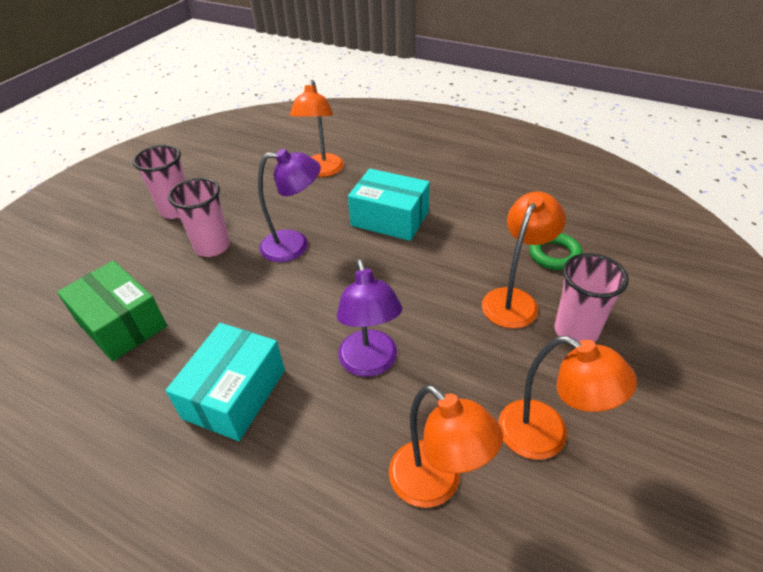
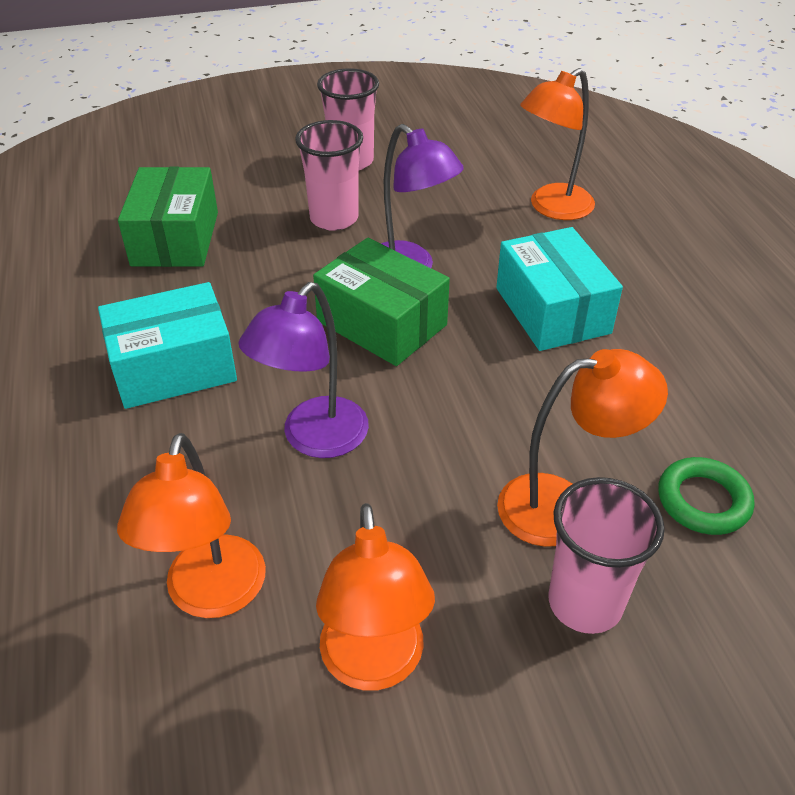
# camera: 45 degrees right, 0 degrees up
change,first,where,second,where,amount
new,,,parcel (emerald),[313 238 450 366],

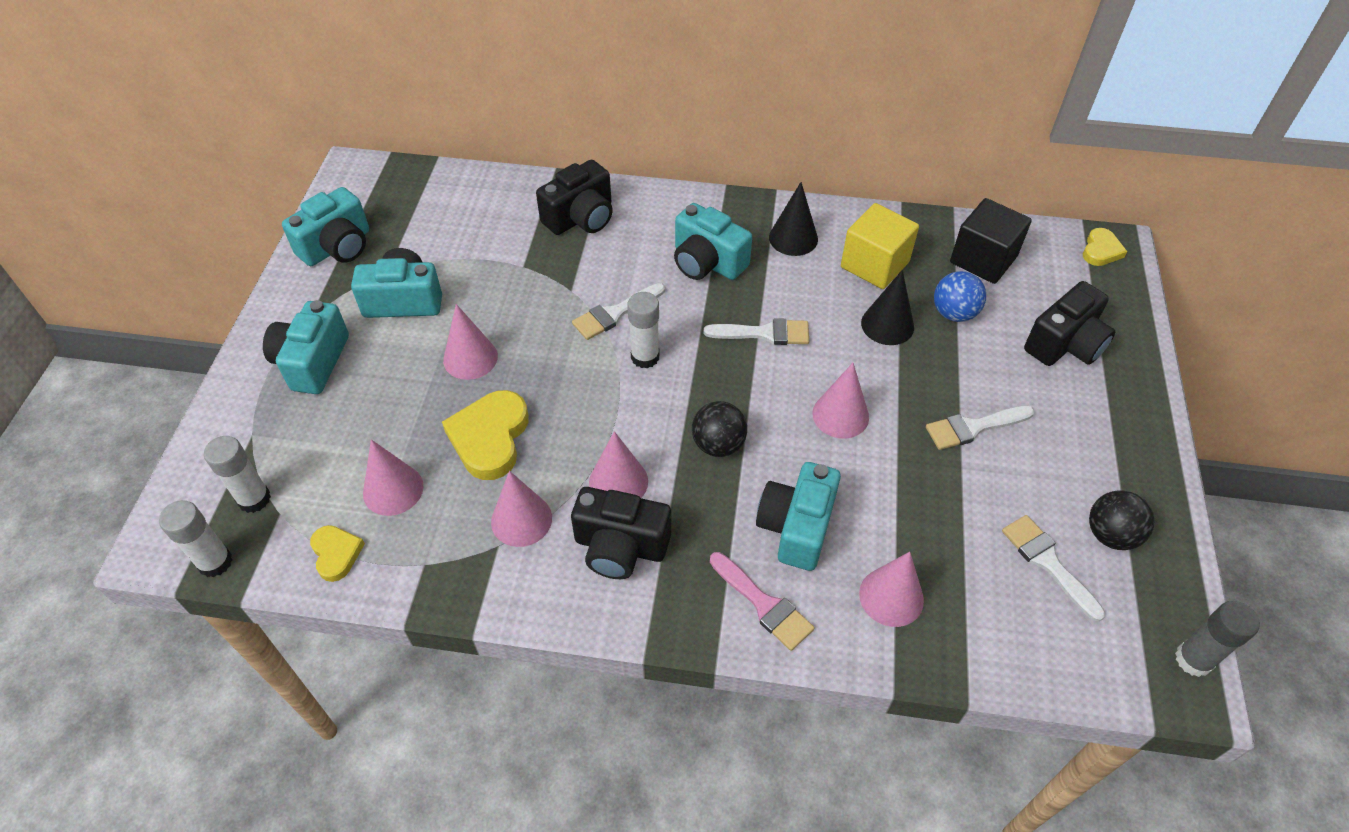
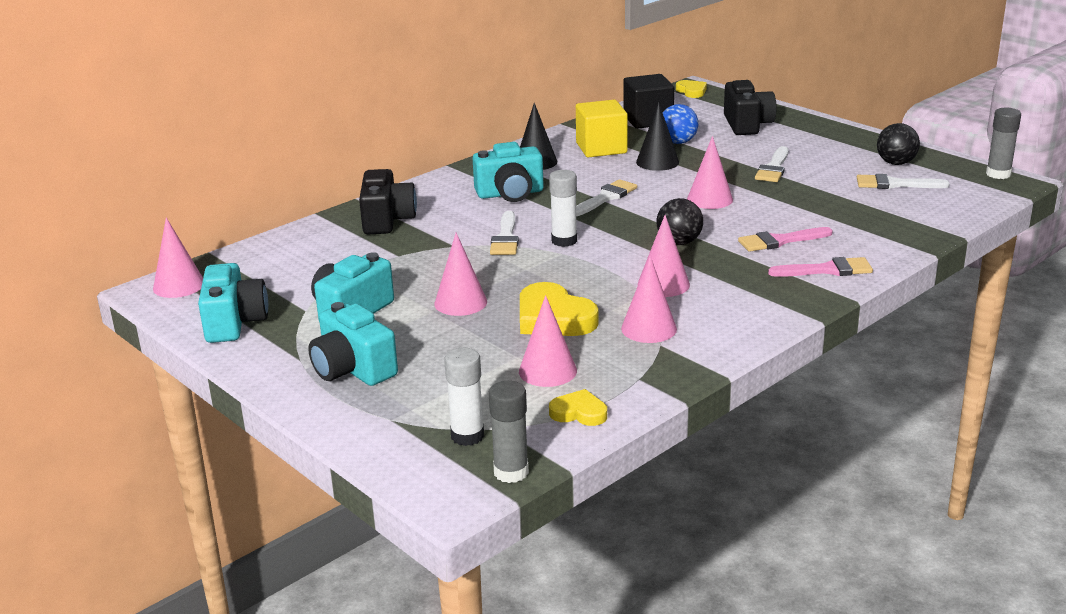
# camera: 50 degrees left, 25 degrees down
change,first,where,second,where,amount
shifted,cone (pink),[859 552 924 627],,[153 217 203 298],
repainted,glue (pure white),[159 500 232 577],glue (ash-grey),[489 381 529 483],
swapped,camera (aqua),[756 462 841 571],paintbrush (pink),[738 227 833 252],
gone,camera (ebony),[571 487 671 579],,,

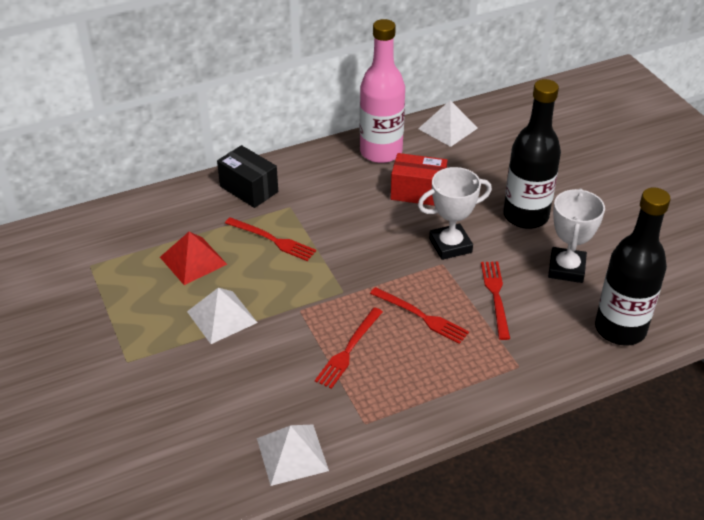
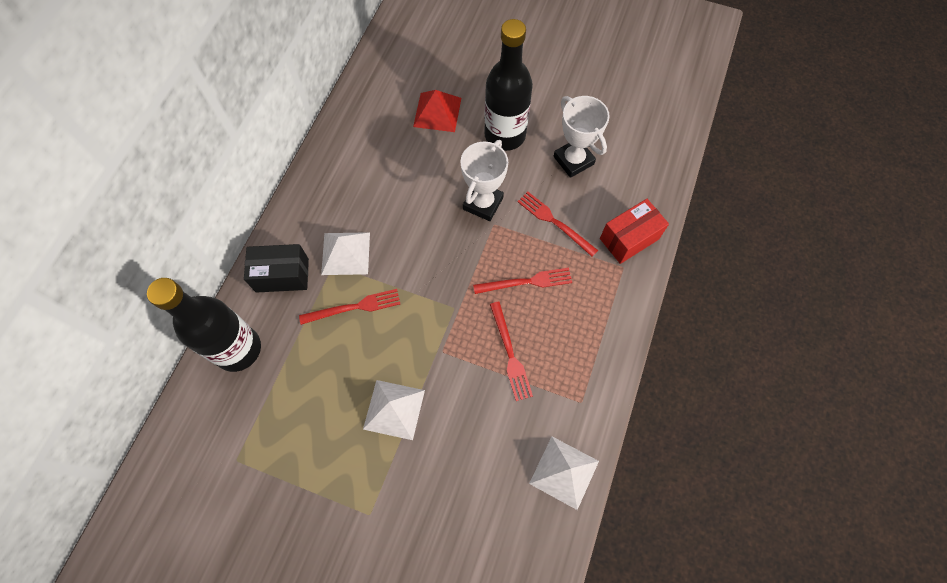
# camera: 45 degrees left, 25 degrees up
change,first,where,second,where,amount
shifted,drink bottle (ebony),[595 187 670 346],,[147 278 261 372],
shifted,pyramid (pure white),[418 100 478 147],,[321 232 370 275],
shifted,pyramid (red),[160 232 227 285],,[413 90 461 132],
shifted,parcel (red),[391 153 447 206],,[600 199 669 264],
gone,drink bottle (pink),[360 19 405 163],,,

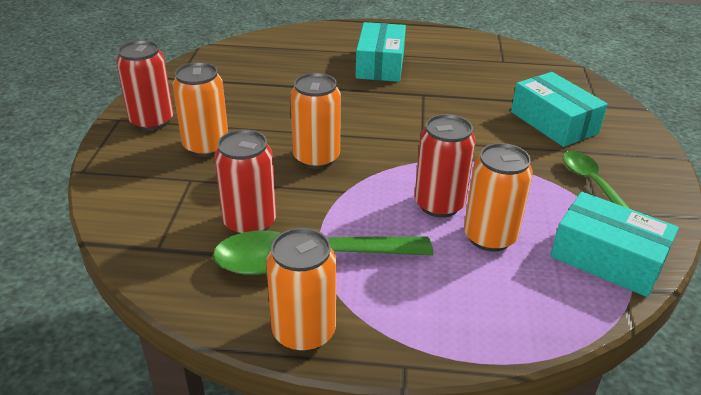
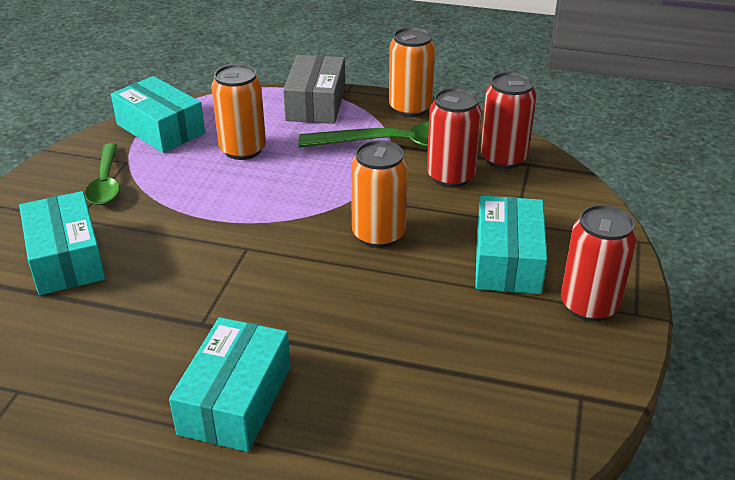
# camera: 170 degrees left, 0 degrees up
change,first,where,second,where,amount
new,,,parcel (ash-grey),[283 55 345 124],
swapped,tin (orange),[173 62 228 157],parcel (aqua),[475 196 547 294],
shifted,tin (red),[414 114 476 218],,[480 72 536 169],

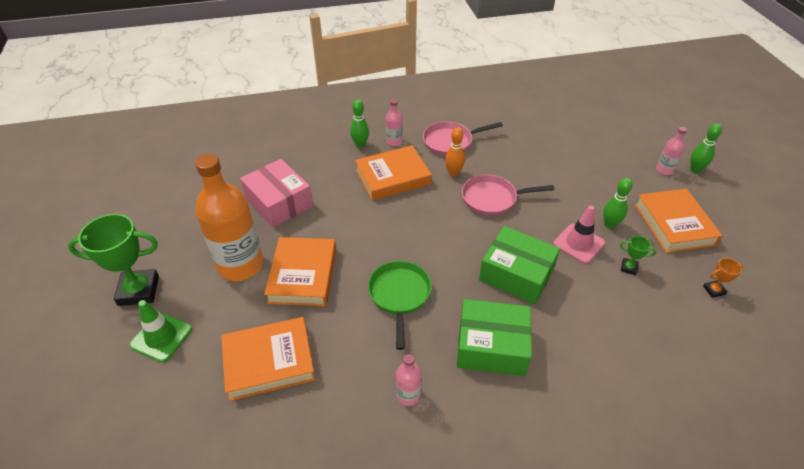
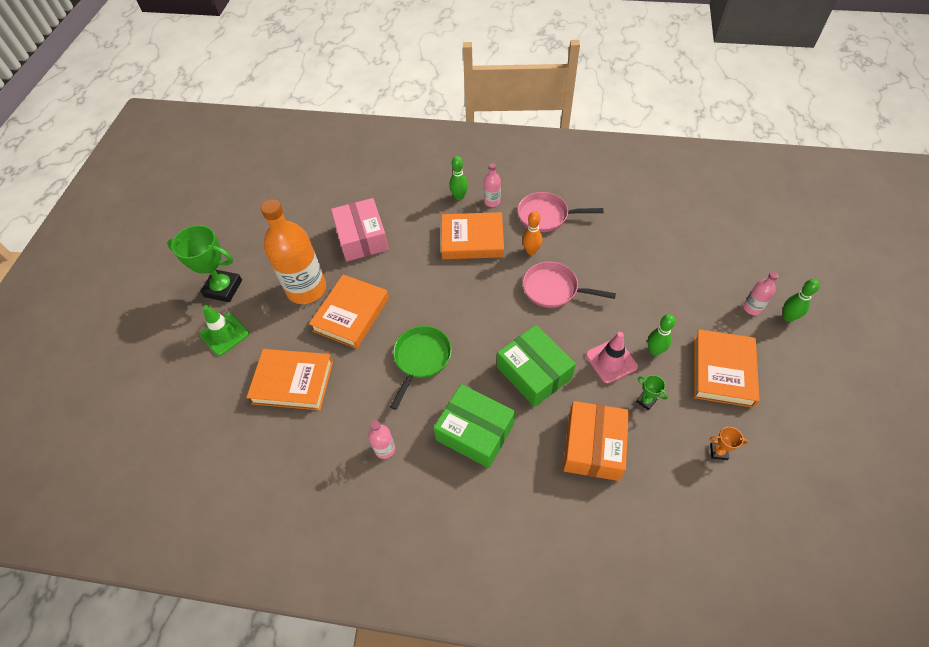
# camera: 25 degrees right, 10 degrees up
change,first,where,second,where,amount
new,,,parcel (orange),[563 401 629 481],

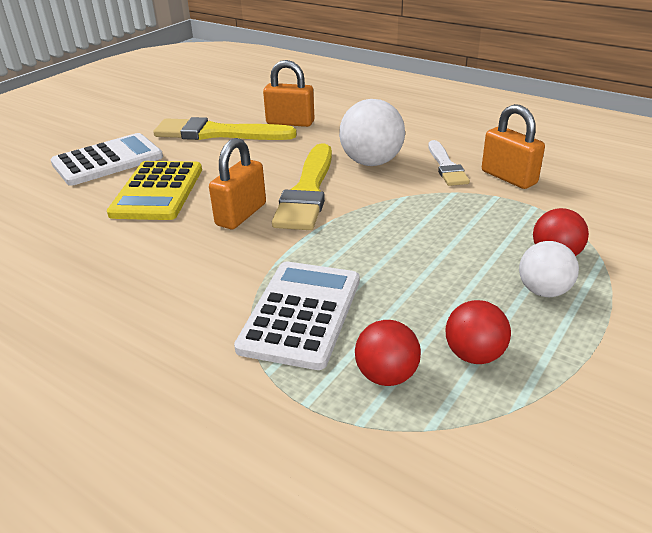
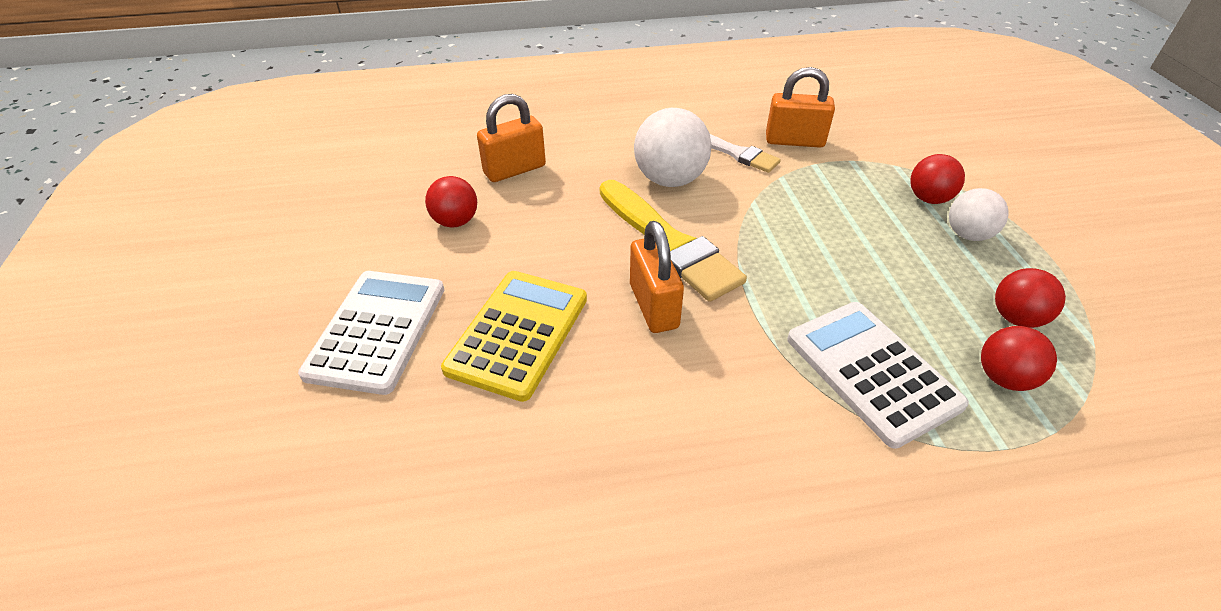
# camera: 45 degrees left, 10 degrees up
change,first,where,second,where,amount
swapped,paintbrush (bright yellow),[153 117 297 140],sphere (red),[425 176 477 227],
rotated,pocket calculator (bright yellow),[107 161 202 220],,[441 271 587 402],120 degrees counterclockwise

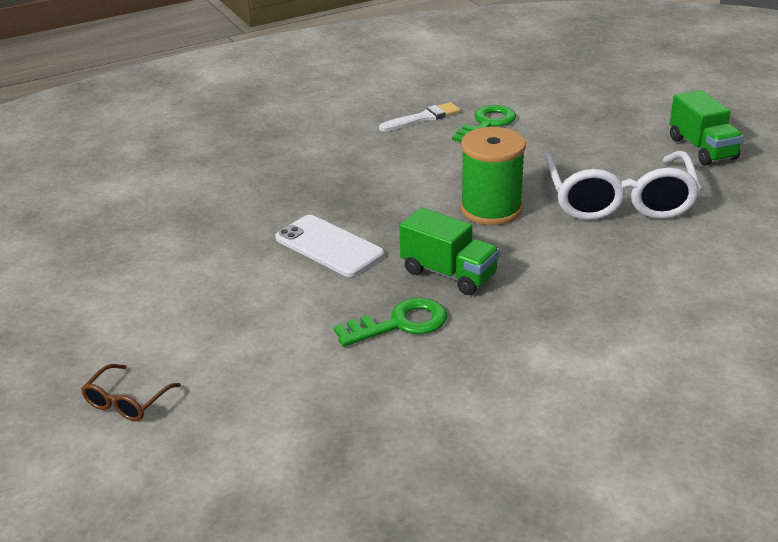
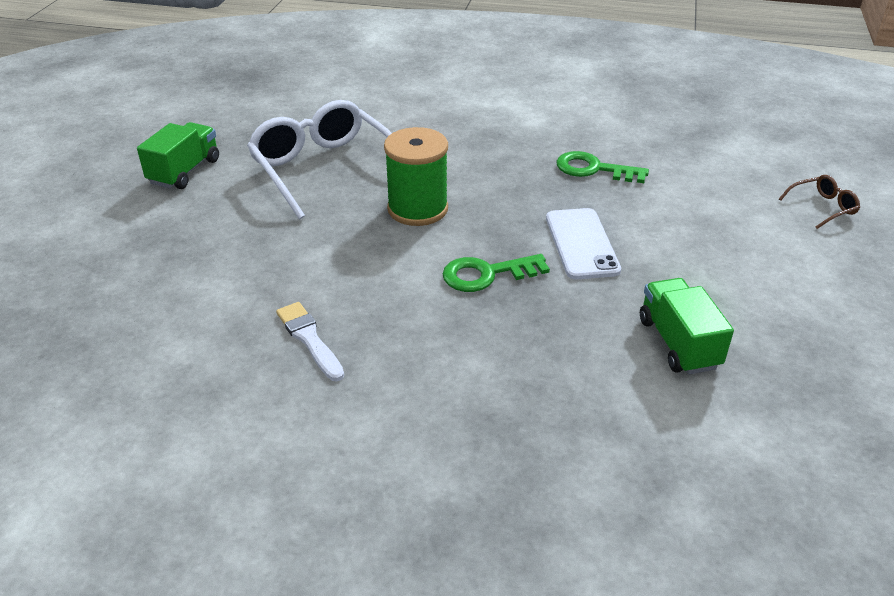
# camera: 140 degrees left, 5 degrees up
change,first,where,second,where,amount
rotated,glasses (pure white),[544 151 701 220],,[247 100 392 219],75 degrees counterclockwise
rotated,paintbrush (pure white),[379 102 461 132],,[276 302 344 381],45 degrees clockwise
shifted,key (emerald),[452 105 516 142],,[443 254 550 292],
shifted,truck (emerald),[400 207 500 295],,[640 278 734 375],

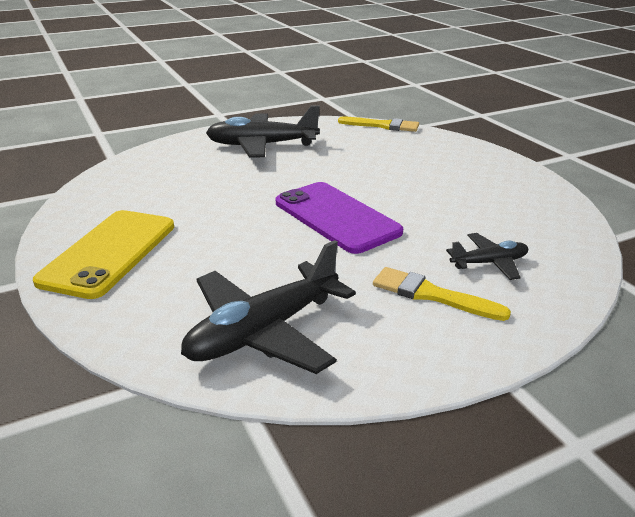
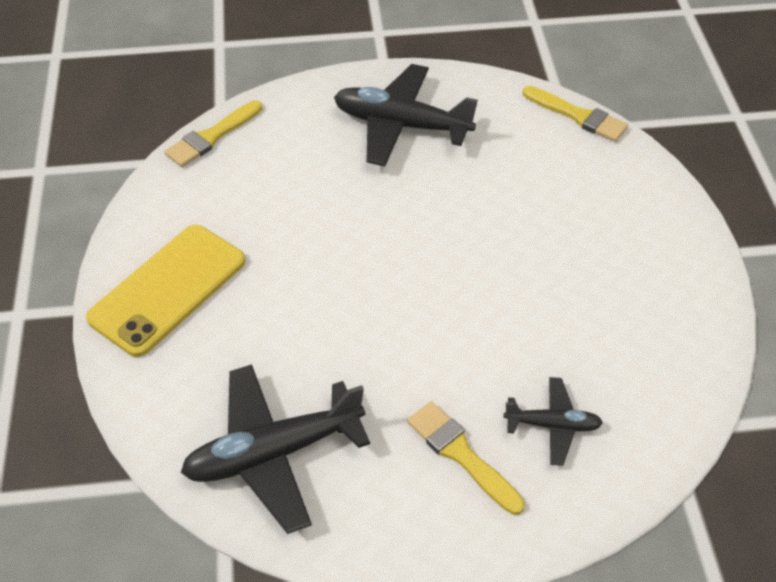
# camera: 20 degrees right, 20 degrees up
change,first,where,second,where,amount
new,,,paintbrush (bright yellow),[164 100 262 167],
gone,mobile phone (violet),[276 182 403 254],,,

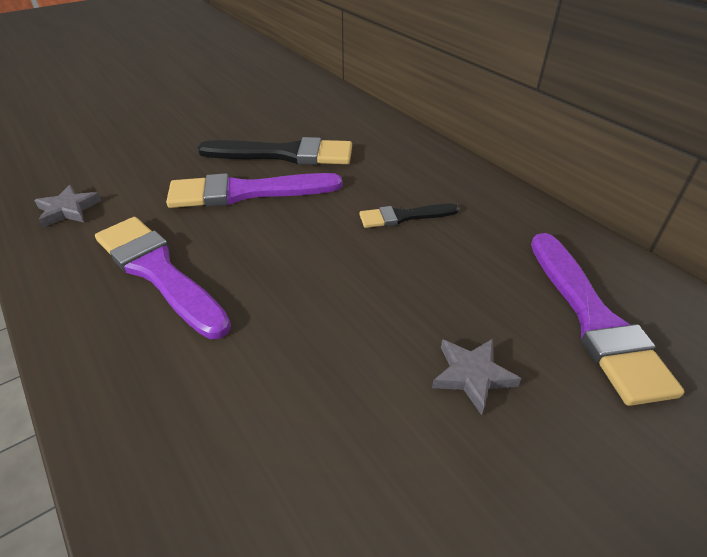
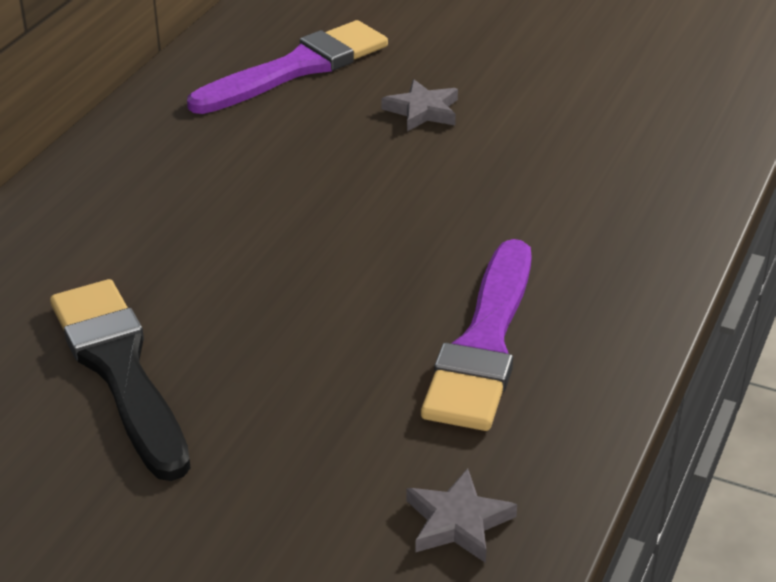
# camera: 120 degrees left, 5 degrees down
change,first,where,second,where,amount
gone,paintbrush (violet),[166 173 342 208],,,
gone,paintbrush (ebony),[359 204 459 228],,,

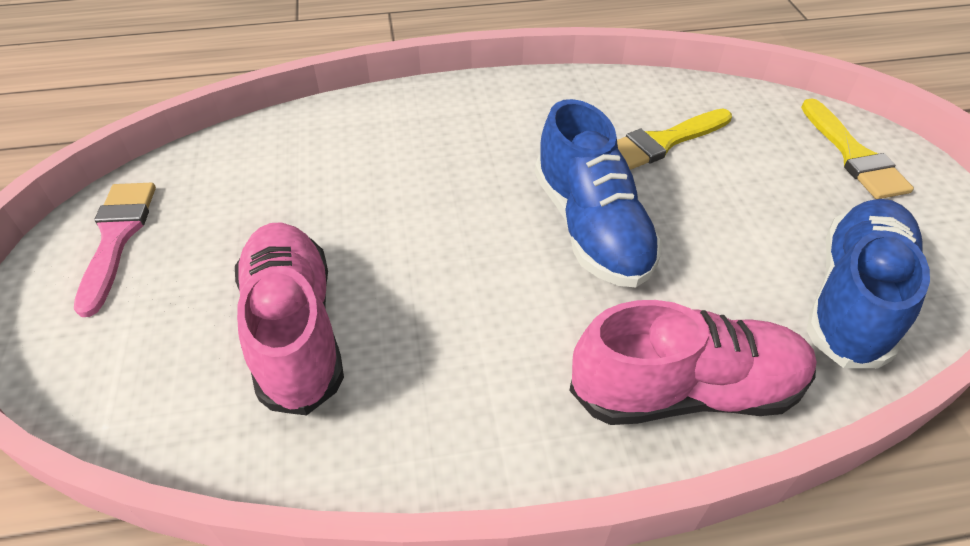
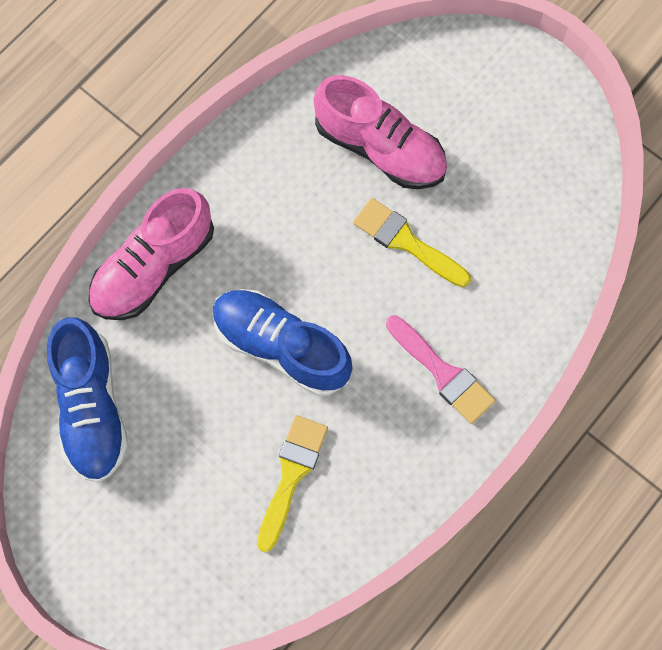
# camera: 140 degrees right, 25 degrees up
change,first,where,second,where,amount
shifted,paintbrush (bright yellow),[801 98 914 199],,[353 198 471 287],
shifted,paintbrush (pink),[74 183 156 317],,[386 315 495 424],

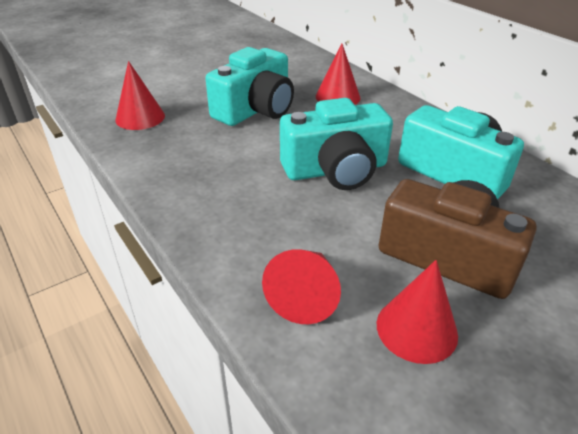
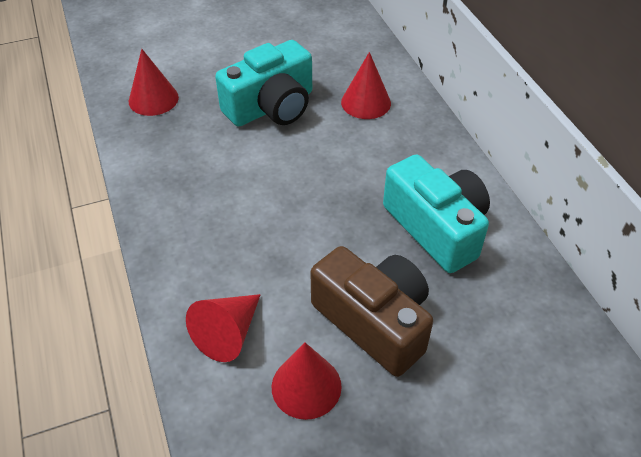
# camera: 15 degrees right, 10 degrees up
change,first,where,second,where,amount
gone,camera (aqua),[280 98 393 190],,,

